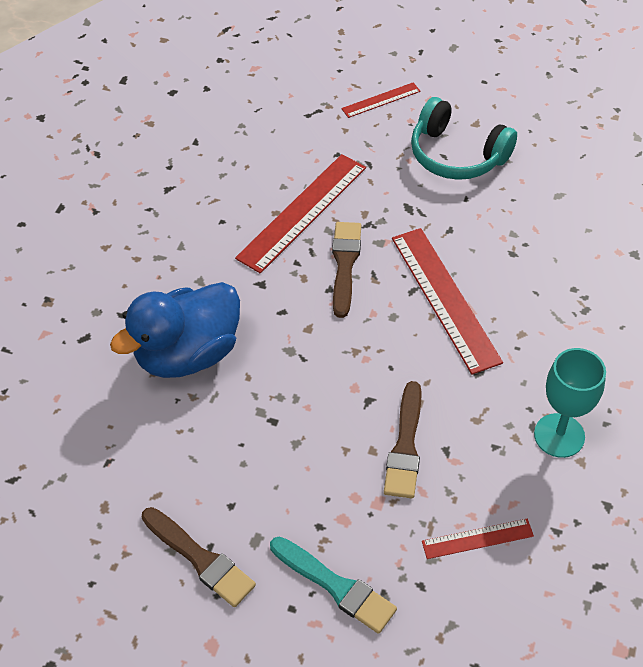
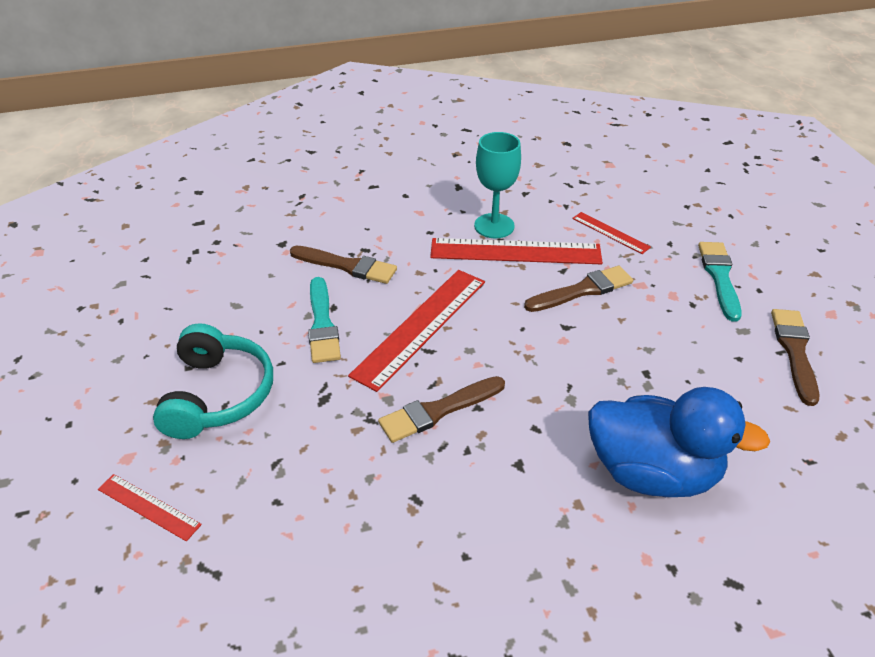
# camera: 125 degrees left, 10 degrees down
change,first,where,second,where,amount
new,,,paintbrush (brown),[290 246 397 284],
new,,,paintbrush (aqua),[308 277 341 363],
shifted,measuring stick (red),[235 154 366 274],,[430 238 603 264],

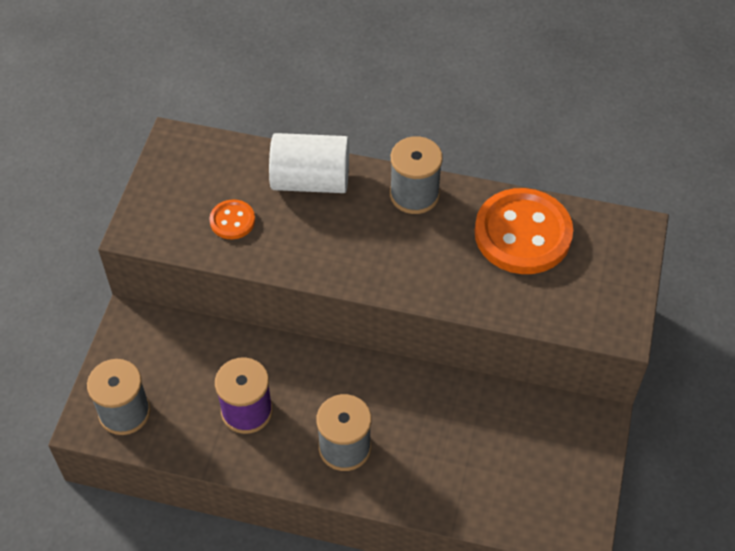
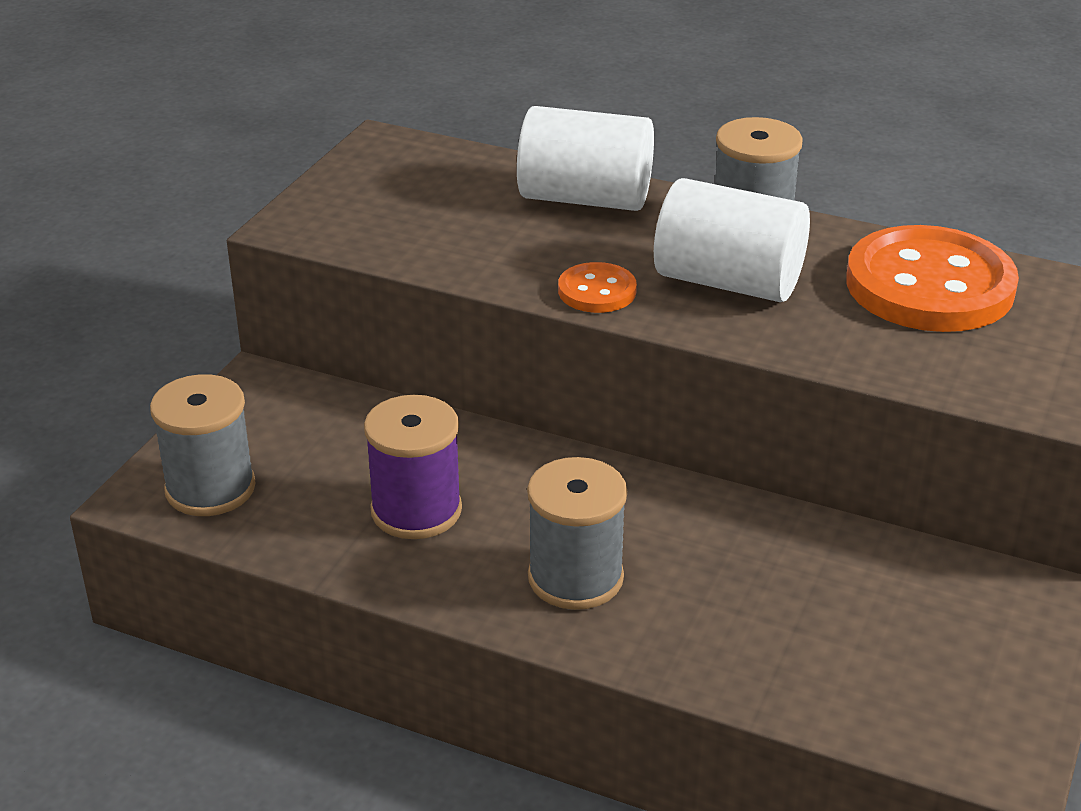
# camera: 10 degrees right, 20 degrees down
change,first,where,second,where,amount
shifted,button (orange),[209 200 255 239],,[558 262 637 313],
new,,,cylinder (pure white),[654 178 810 302],

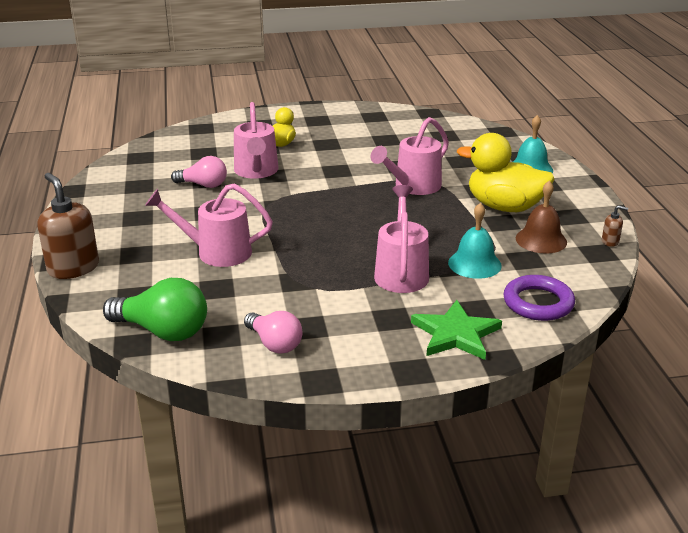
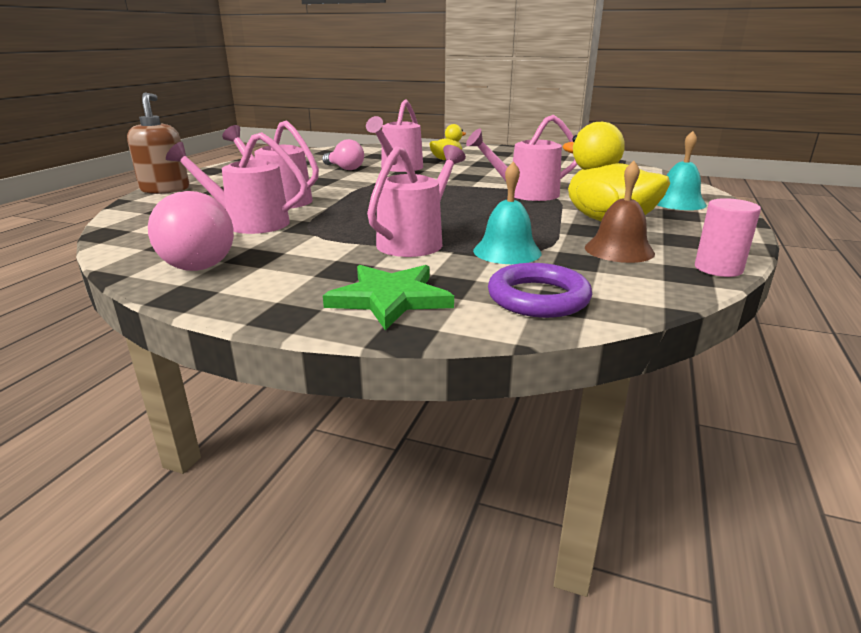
# camera: 30 degrees right, 5 degrees down
change,first,where,second,where,amount
scaled,bulb (pink),[244 311 303 354],,[148 191 234 271],x1.51
new,,,sprinkling can (pink),[166 132 307 234],
swapped,soap dispenser (brown),[602 205 628 247],cylinder (pink),[695 198 761 277],
gone,bulb (emerald),[103 278 207 341],,,

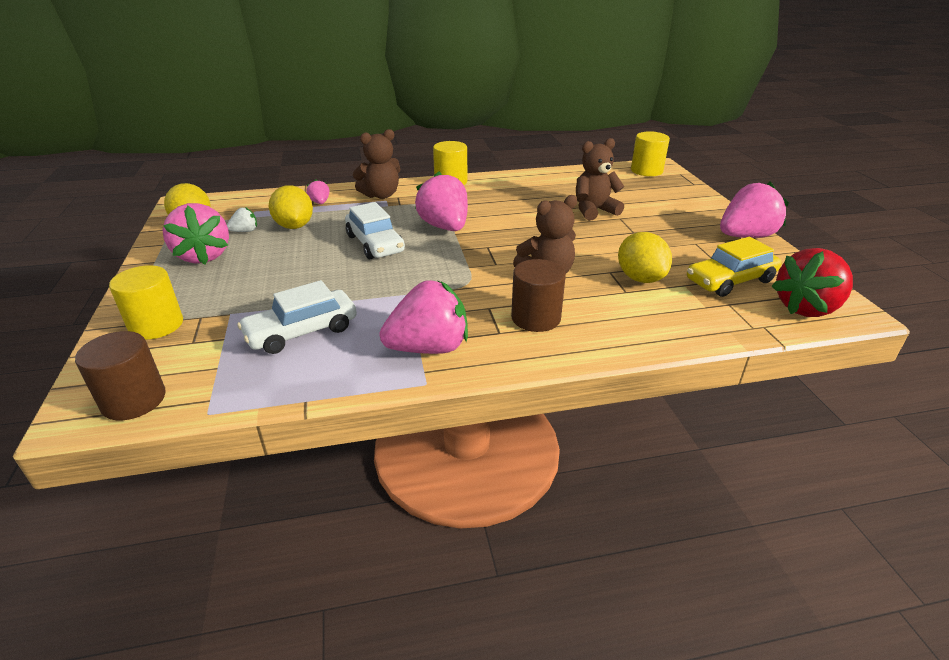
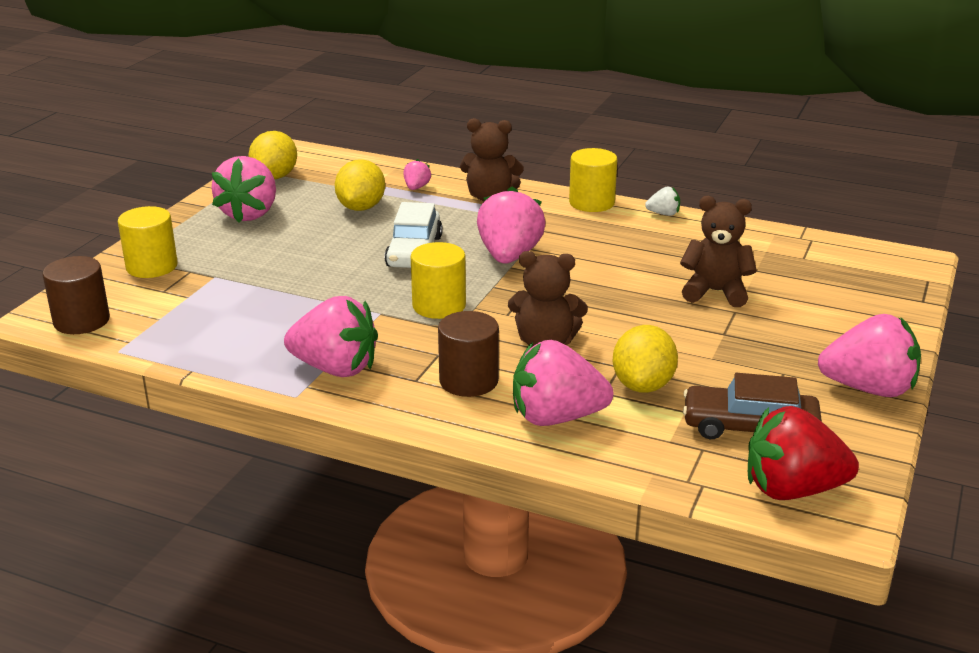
# camera: 35 degrees right, 5 degrees down
change,first,where,second,where,amount
shifted,cylinder (bright yellow),[631 131 670 176],,[411 242 466 319],
new,,,toy strawberry (pink),[513 340 614 426],
shifted,toy strawberry (pure white),[227 207 257 232],,[645 187 680 216],
repainted,toy car (bright yellow),[687 237 782 297],toy car (brown),[683 373 822 439],
gone,toy car (pure white),[237 280 357 354],,,

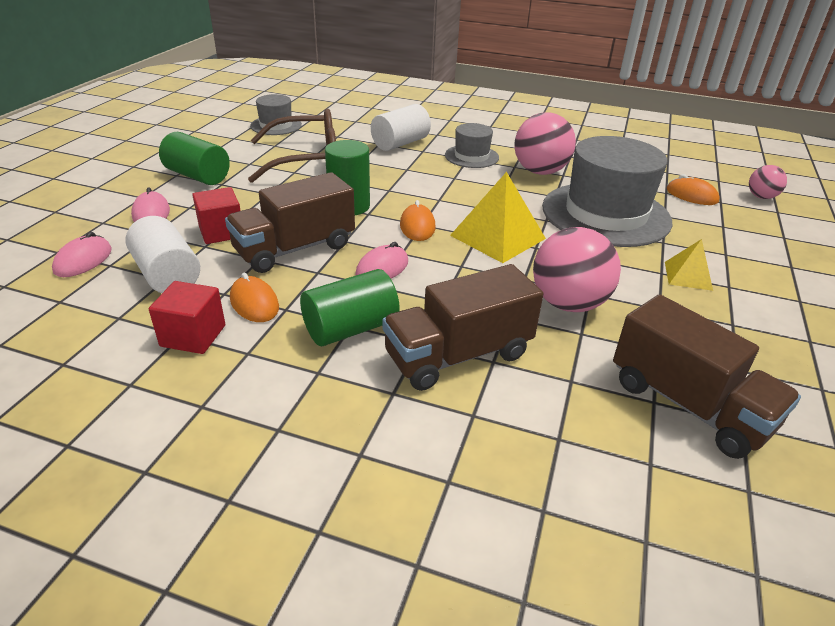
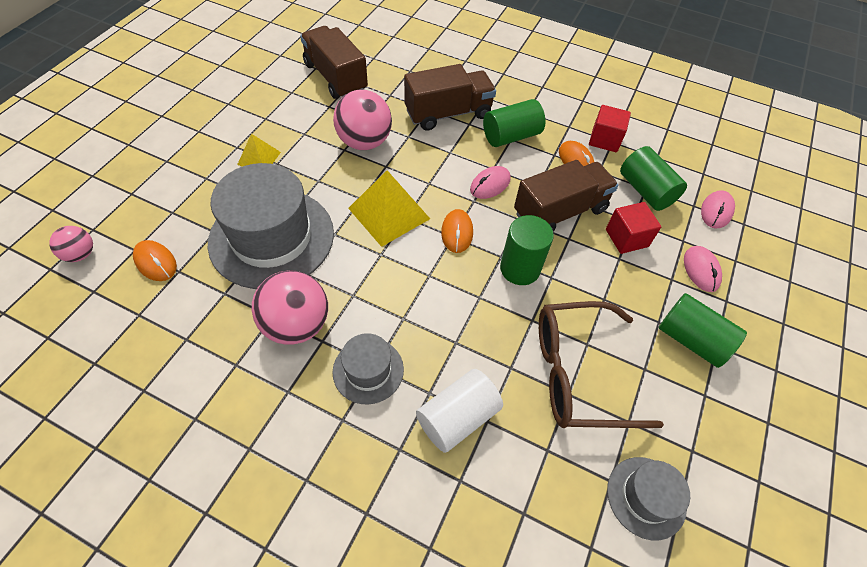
# camera: 175 degrees left, 20 degrees up
change,first,where,second,where,amount
repainted,cylinder (pure white),[126 216 200 293],cylinder (emerald),[620 146 687 211],

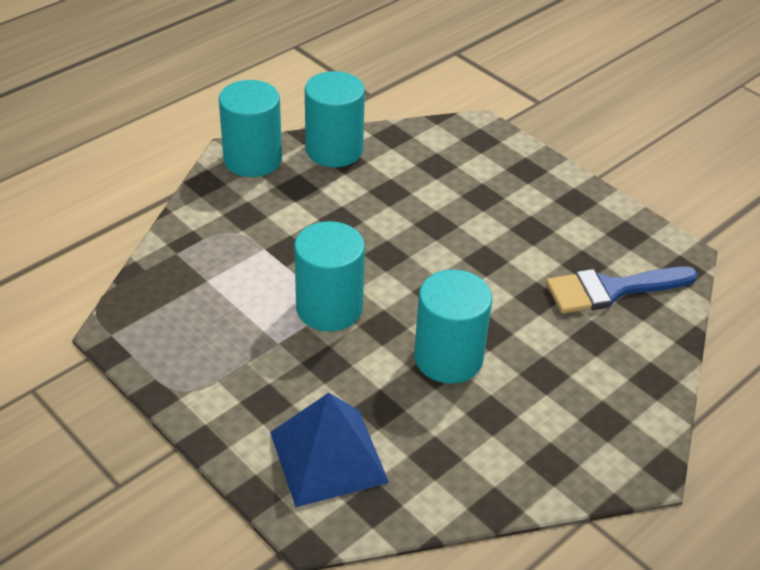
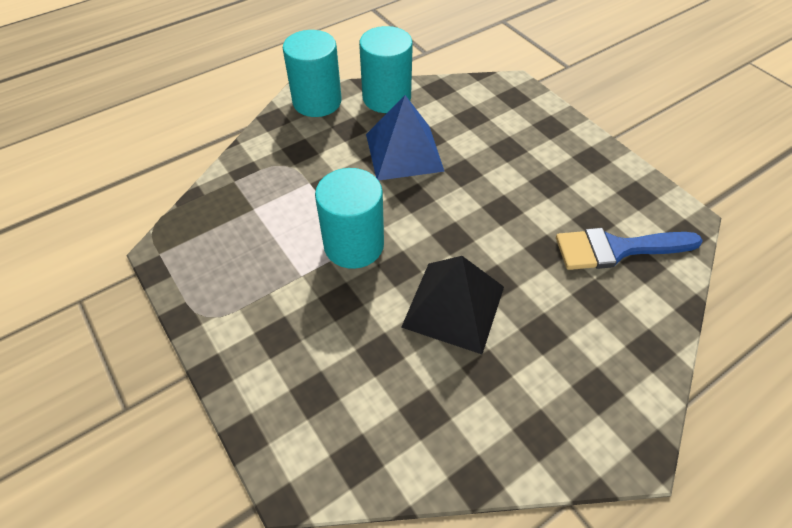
# camera: 10 degrees right, 10 degrees up
change,first,where,second,where,amount
shifted,pyramid (blue),[270 393 389 507],,[366 95 445 181],
swapped,cylinder (aqua),[414 270 492 383],pyramid (ebony),[401 256 504 354],

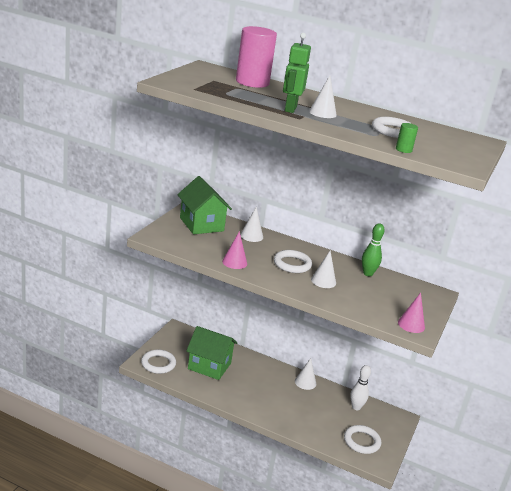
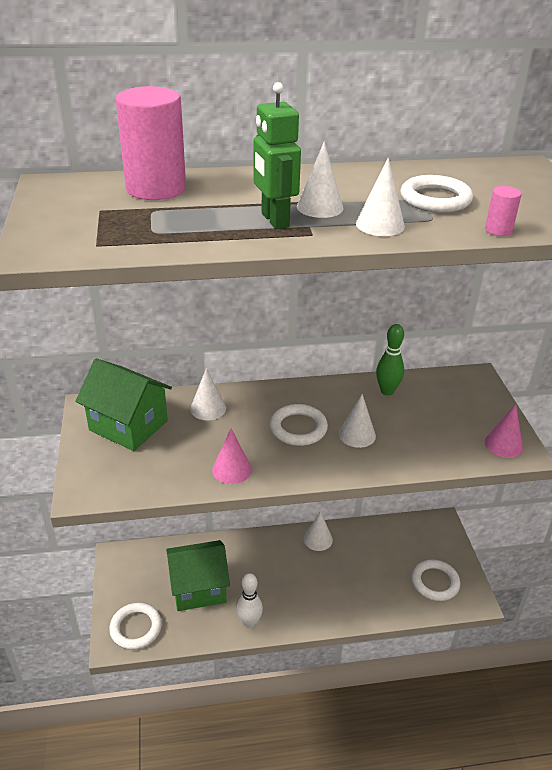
# camera: 30 degrees left, 10 degrees up
change,first,where,second,where,amount
shifted,bowling pin (pure white),[350 365 371 410],,[237 573 263 628],
new,,,cone (pure white),[356 157 405 236],
repainted,cylinder (emerald),[396 123 418 153],cylinder (pink),[485 186 522 236],

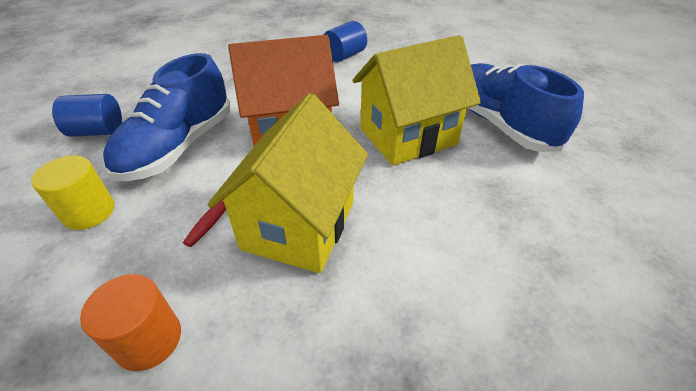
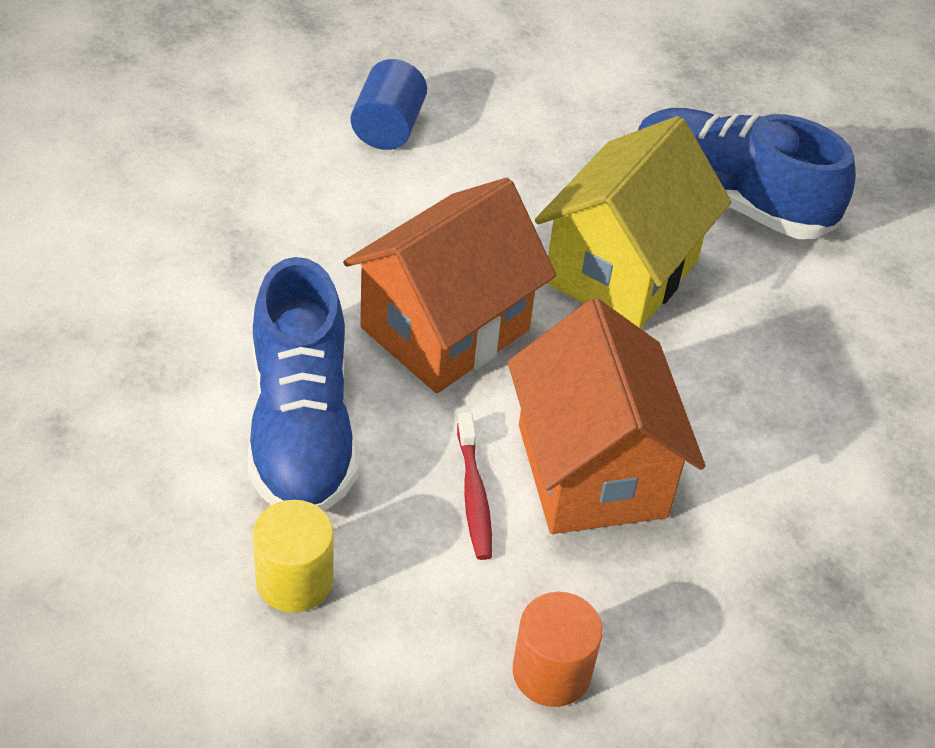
# camera: 35 degrees left, 5 degrees up
change,first,where,second,where,amount
repainted,cottage (bright yellow),[207 93 368 273],cottage (orange),[508 298 705 534],
gone,cylinder (blue),[52 94 122 137],,,

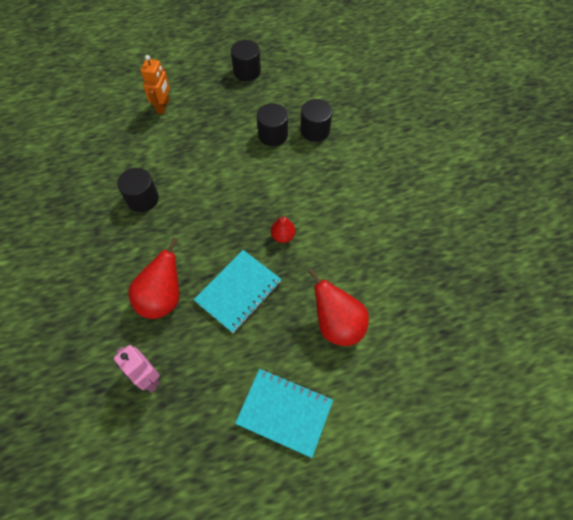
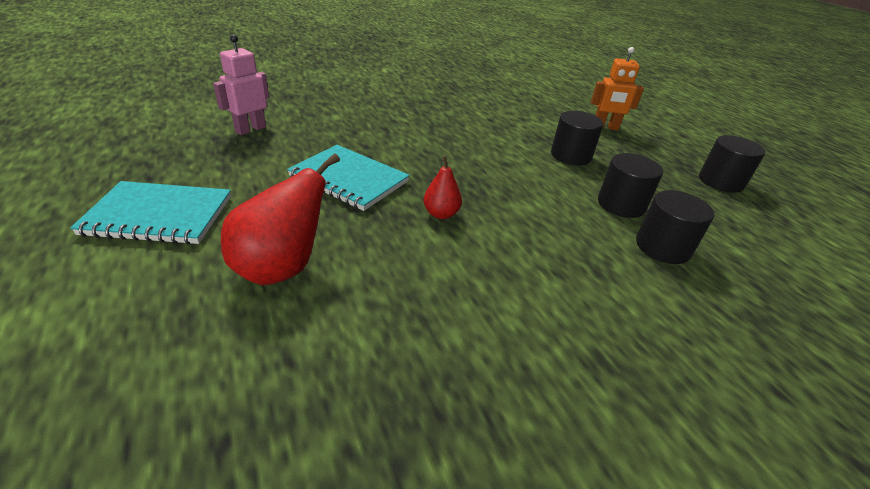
# camera: 80 degrees right, 25 degrees down
change,first,where,second,where,amount
rotated,exercise book (aqua),[235 369 333 458],,[70 181 231 244],75 degrees clockwise
shifted,cylinder (ebony),[117 168 159 212],,[551 111 603 165],
gone,toy pear (red),[128 237 179 319],,,

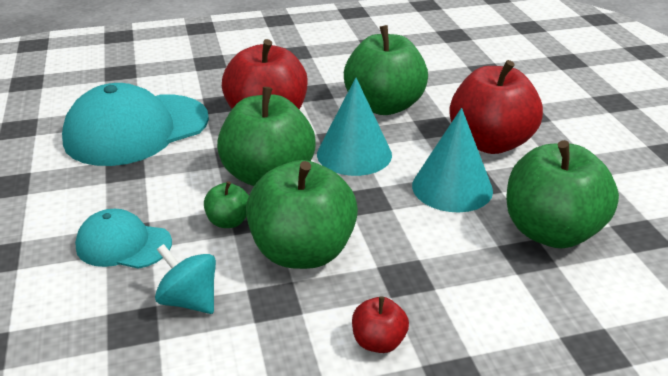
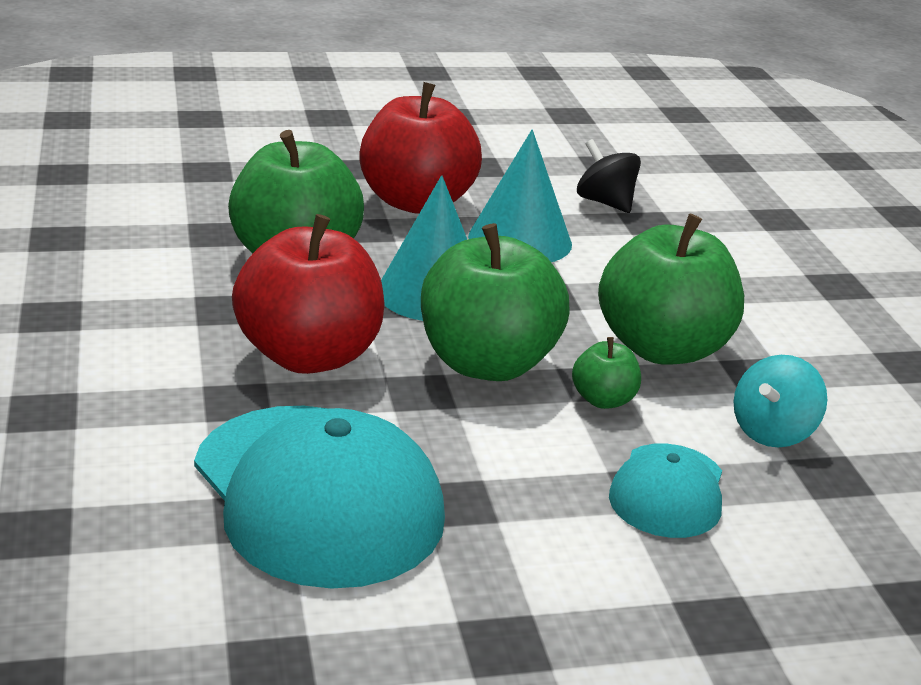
# camera: 90 degrees left, 5 degrees down
change,first,where,second,where,amount
swapped,toy apple (emerald),[506 140 619 248],whirligig (ebony),[577 139 641 213],
gone,toy apple (red),[352 296 409 353],,,

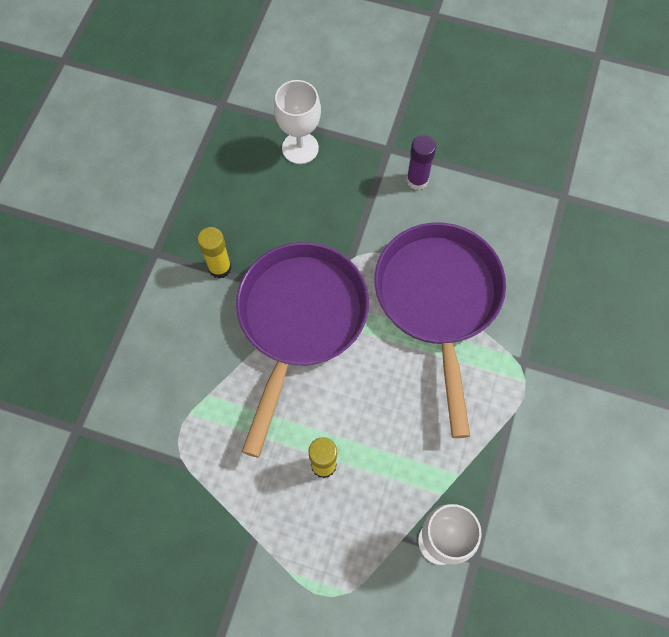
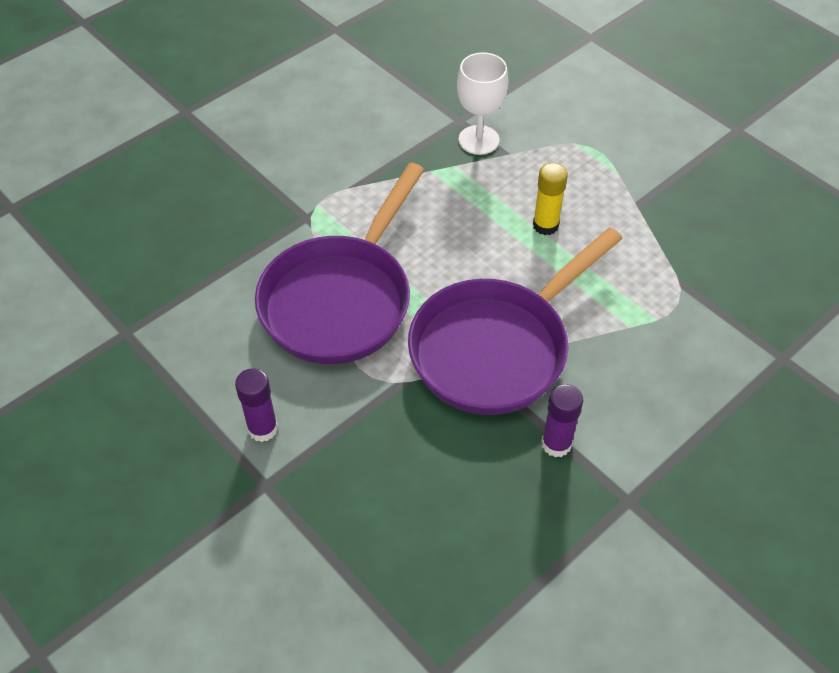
# camera: 150 degrees left, 15 degrees down
change,first,where,second,where,amount
repainted,glue (bright yellow),[198 227 232 278],glue (violet),[541 384 583 457],
gone,goblet (pure white),[274 80 321 164],,,

